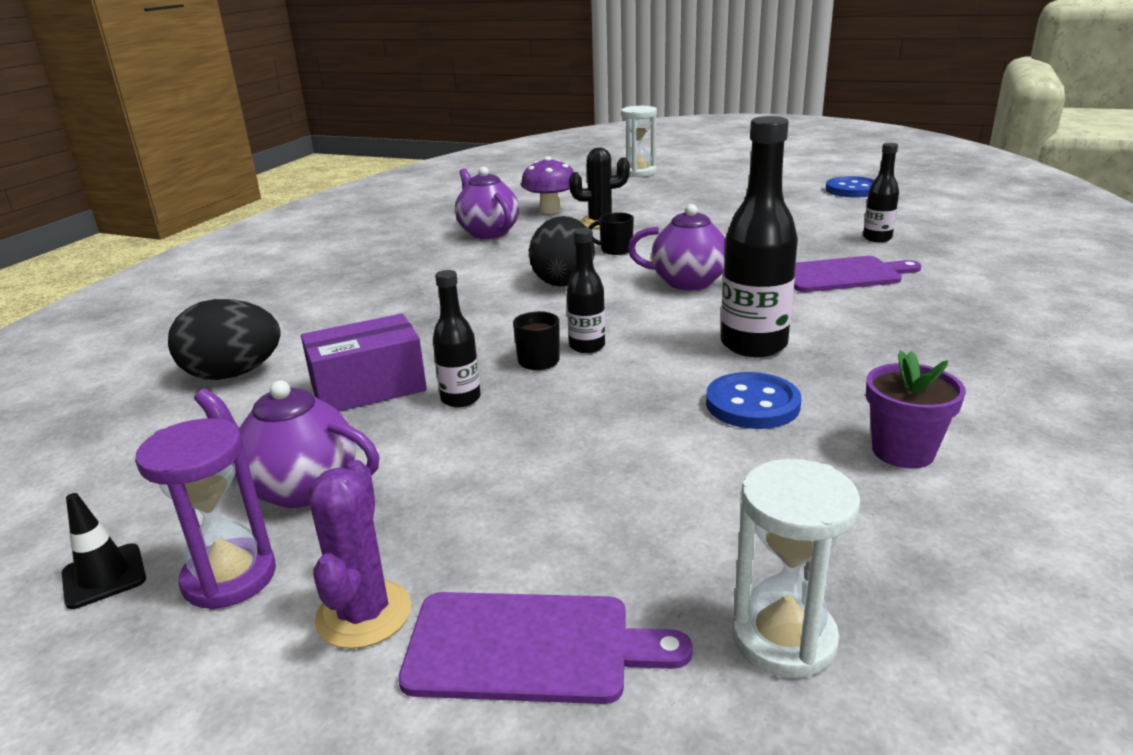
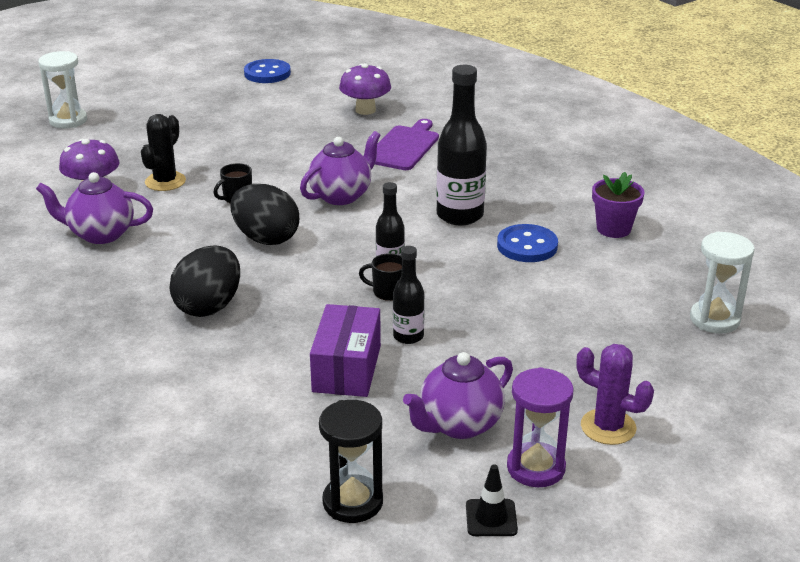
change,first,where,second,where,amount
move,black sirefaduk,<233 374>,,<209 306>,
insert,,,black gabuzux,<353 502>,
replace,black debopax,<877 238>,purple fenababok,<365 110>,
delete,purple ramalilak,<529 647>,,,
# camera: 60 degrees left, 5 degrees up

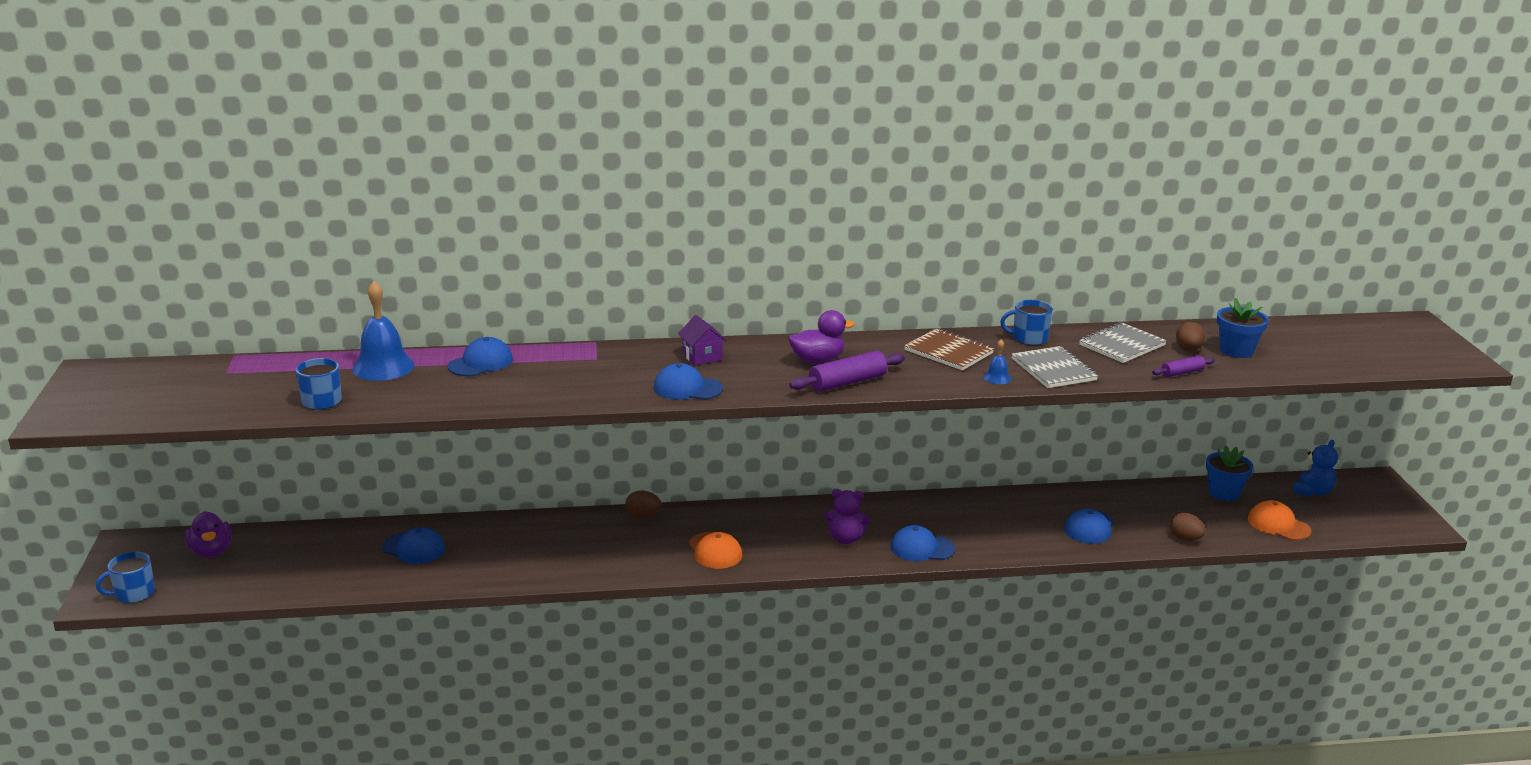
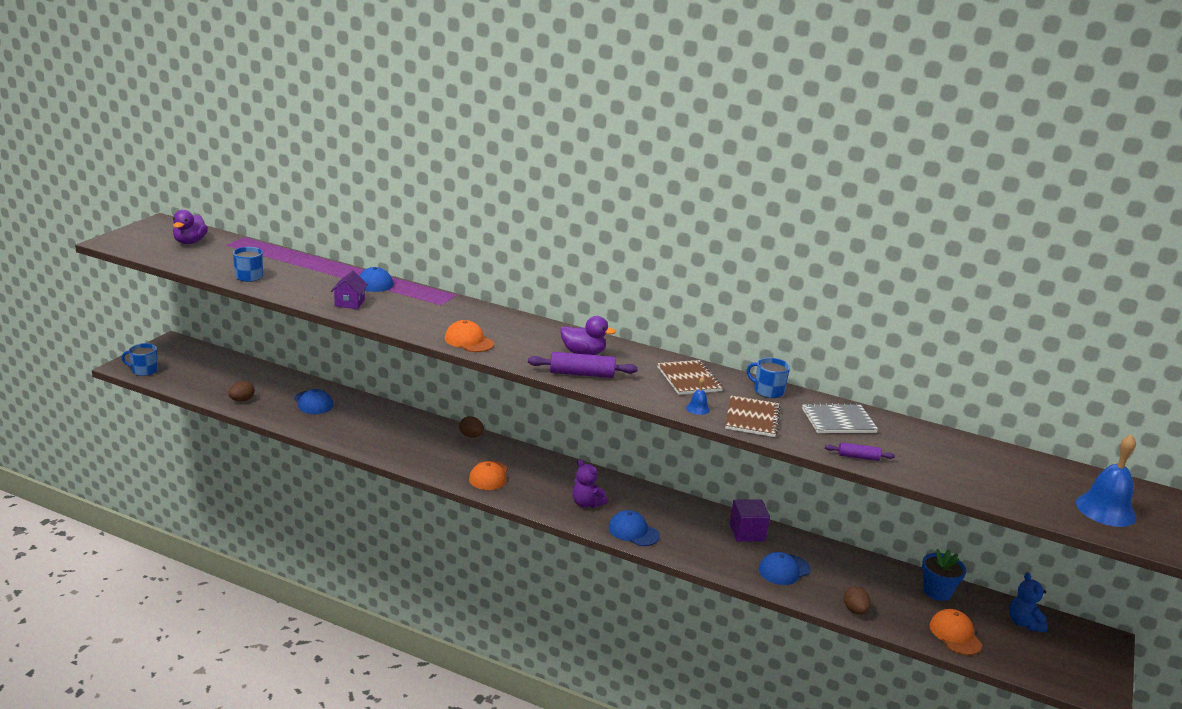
change,first,where,second,where,amount
move,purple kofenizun,<211 551>,,<190 242>,
move,brown sirefaduk,<1188 349>,,<242 400>,
move,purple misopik,<702 357>,,<349 303>,
recolor,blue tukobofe,<687 388>,orange tukobofe,<469 341>,
recolor,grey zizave,<1053 369>,brown zizave,<752 418>,
insert,,,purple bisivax,<747 532>,
rotate,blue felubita,<1312 492>,,<1024 623>,105 degrees clockwise
move,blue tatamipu,<383 367>,,<1105 510>,
delete,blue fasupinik,<1236 351>,,,
# camera: 30 degrees right, 0 degrees up

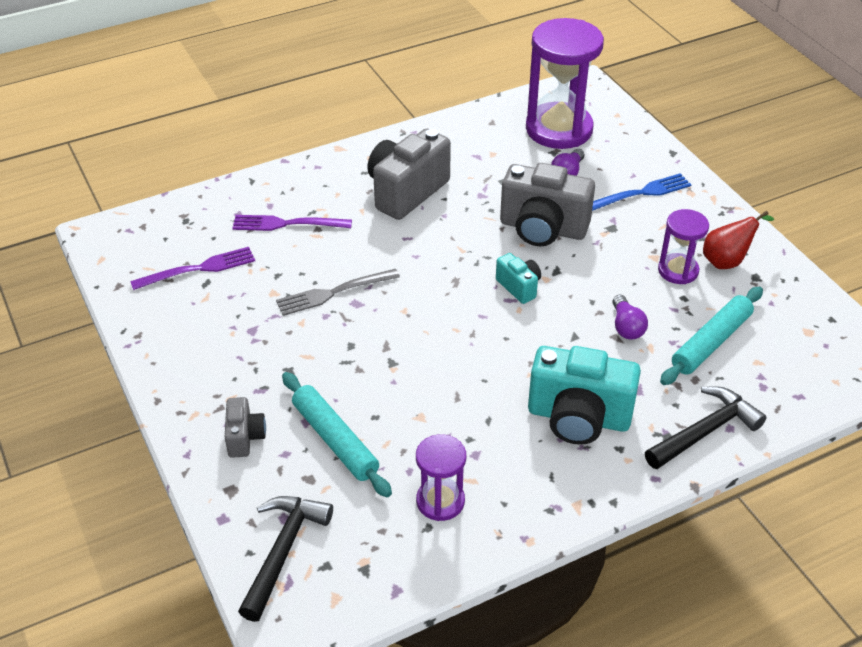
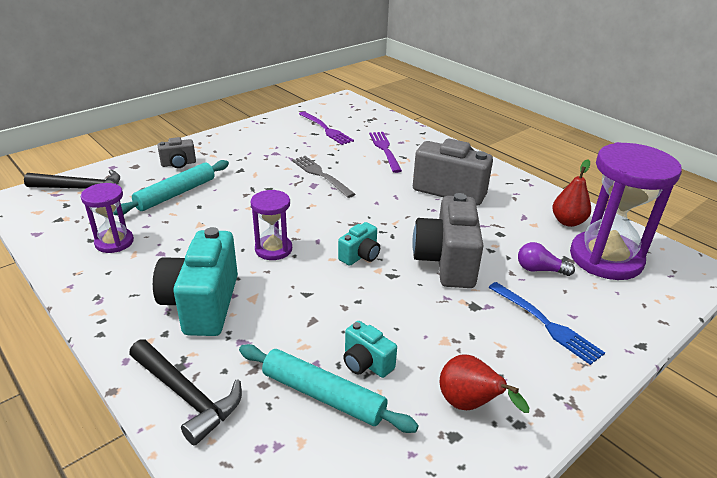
change,first,where,second,where,amount
move,purple gabuzux,<678 270>,,<273 249>,
insert,,,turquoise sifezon,<366 363>,
insert,,,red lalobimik,<567 222>,
delete,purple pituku,<626 327>,,,
# camera: 75 degrees right, 10 degrees down

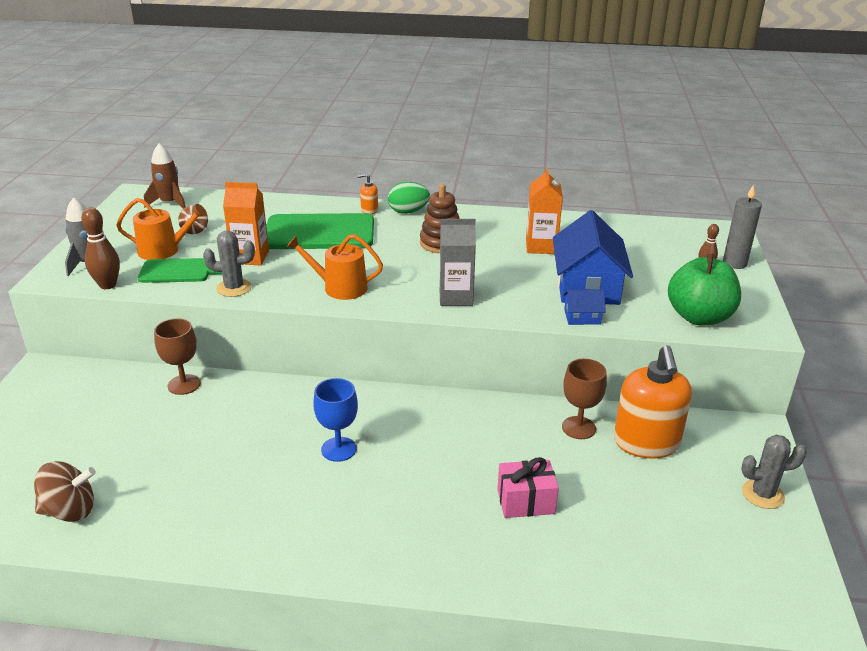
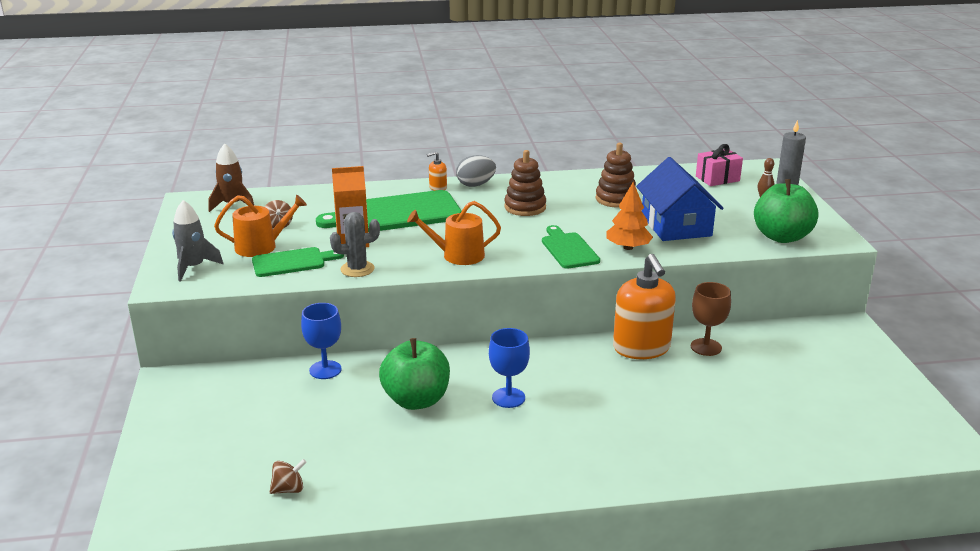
change,first,where,second,where,amount
resize,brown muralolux,<70 511>,,<289 489>,x0.61
recolor,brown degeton,<184 384>,blue degeton,<325 370>,
insert,,,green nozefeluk,<416 400>,
recolor,green sirefaduk,<408 212>,grey sirefaduk,<475 185>,
replace,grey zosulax,<456 297>,green ramalilak,<568 249>,
replace,orange zosulax,<541 246>,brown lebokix,<616 199>,
insert,,,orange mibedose,<628 247>,
move,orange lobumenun,<646 443>,,<641 348>,
move,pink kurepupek,<525 501>,,<717 178>,
delete,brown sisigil,<108 285>,,,
delete,blue misopik,<582 317>,,,
delete,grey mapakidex,<762 494>,,,
# camera: 15 degrees left, 5 degrees down

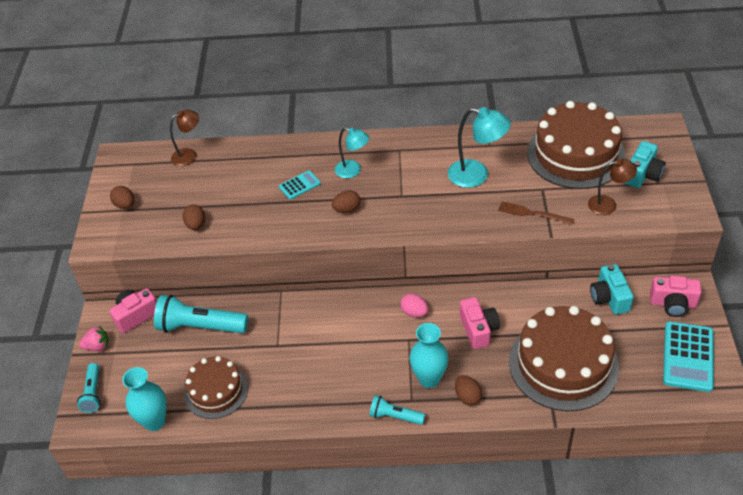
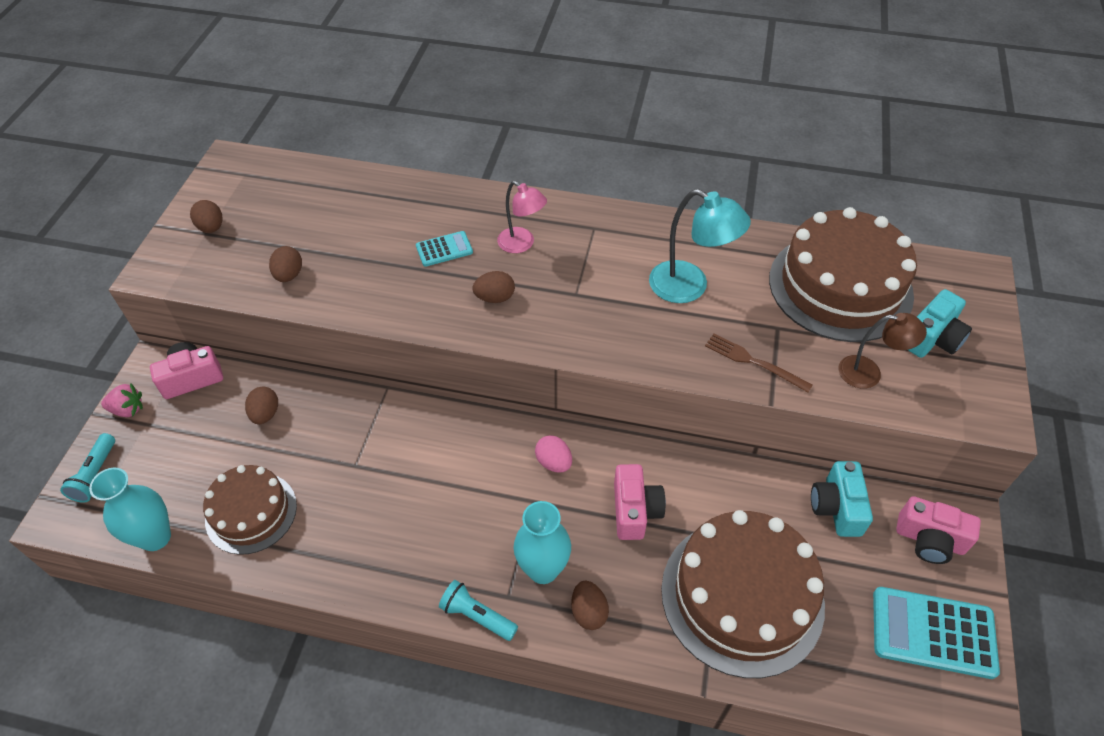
change,first,where,second,where,amount
replace,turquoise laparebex,<200 327>,brown sirefaduk,<265 414>,
recolor,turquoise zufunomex,<353 171>,pink zufunomex,<522 244>,
rotate,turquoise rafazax,<688 357>,,<933 632>,75 degrees clockwise
delete,brown zufunomex,<189 155>,,,
# camera: 10 degrees right, 5 degrees up

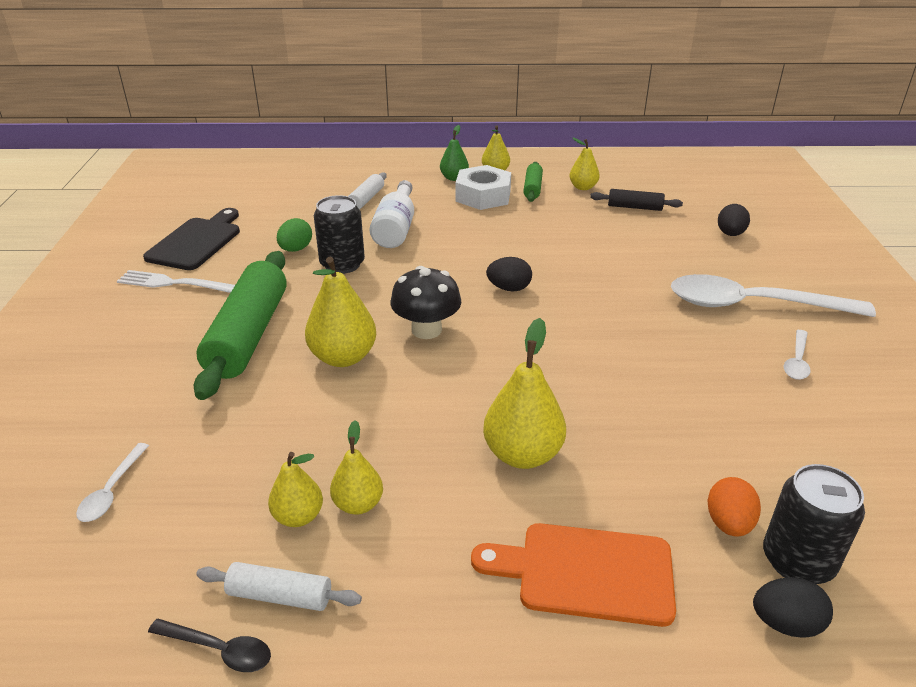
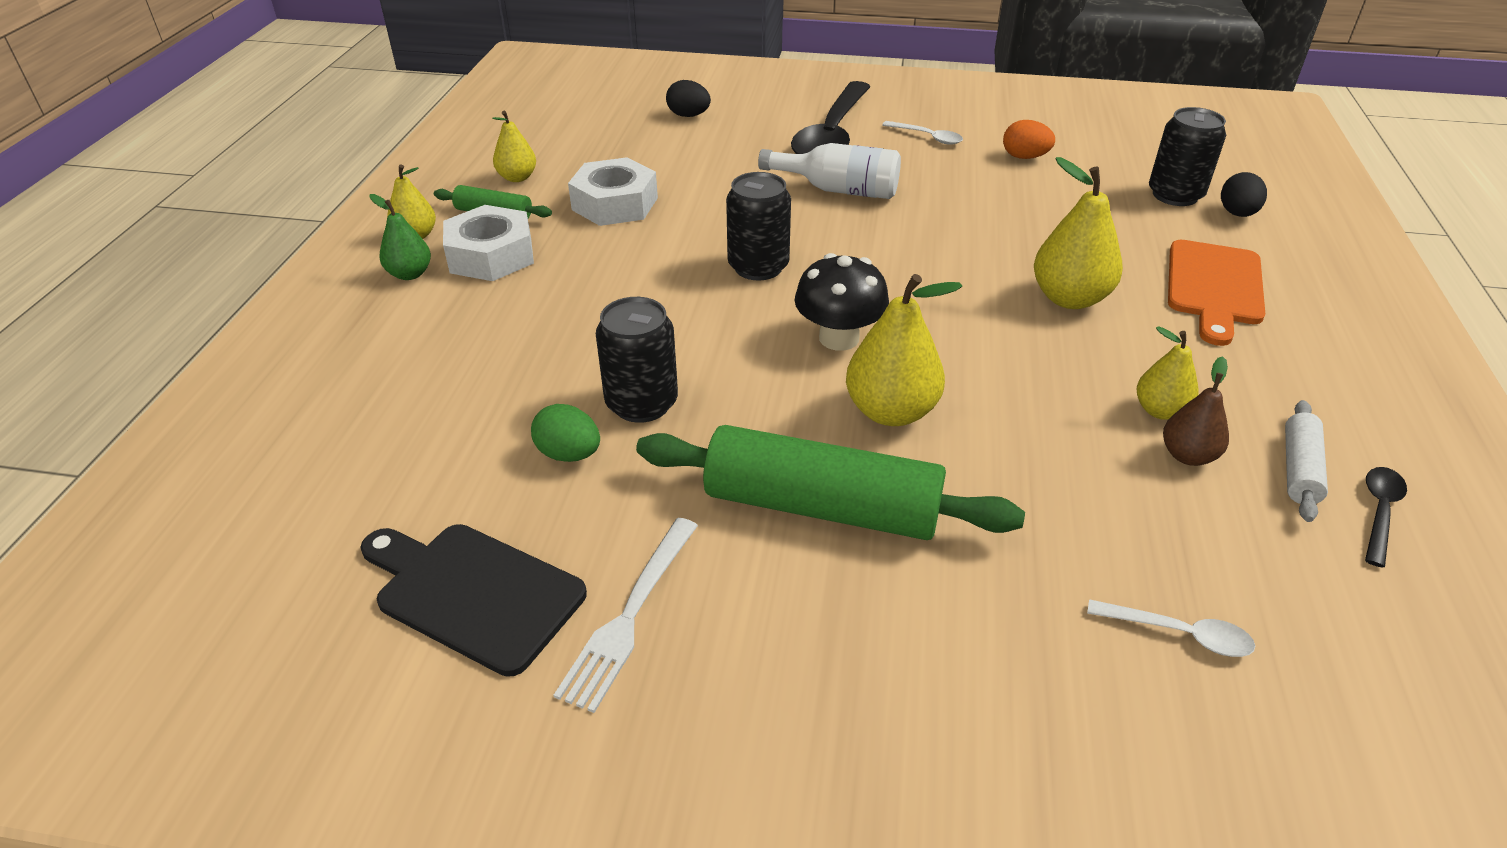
change,first,where,second,where,amount
insert,,,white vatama,<615 204>,
replace,black sirefaduk,<509 288>,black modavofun,<758 267>,
move,white debopax,<396 228>,,<838 189>,
recolor,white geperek,<752 305>,black geperek,<832 135>,
move,orange sirefaduk,<728 523>,,<1024 157>,
recolor,yellow lalobimik,<298 516>,brown lalobimik,<1187 455>,
delete,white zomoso,<366 199>,,,
delete,black zomoso,<634 207>,,,
# camera: 80 degrees left, 5 degrees up

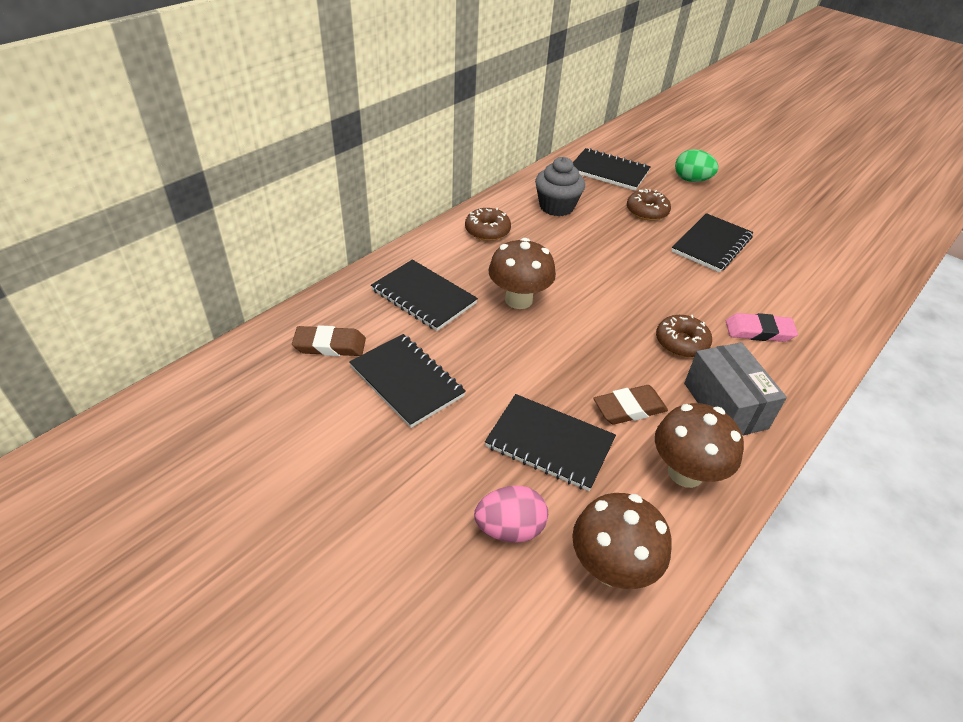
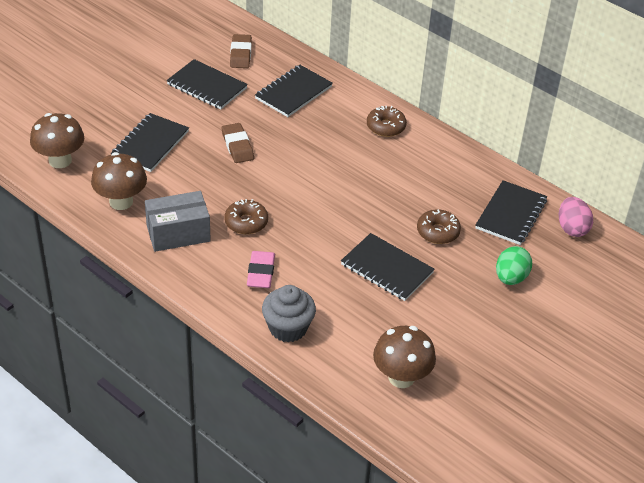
change,first,where,second,where,amount
rotate,black zizave,<407 381>,,<207 86>,75 degrees clockwise
move,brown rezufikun,<629 408>,,<237 146>,
move,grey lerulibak,<556 207>,,<288 328>,
move,brown fenababok,<518 300>,,<401 377>,
move,pink sirefaduk,<509 528>,,<572 228>,
# camera: 90 degrees right, 0 degrees up

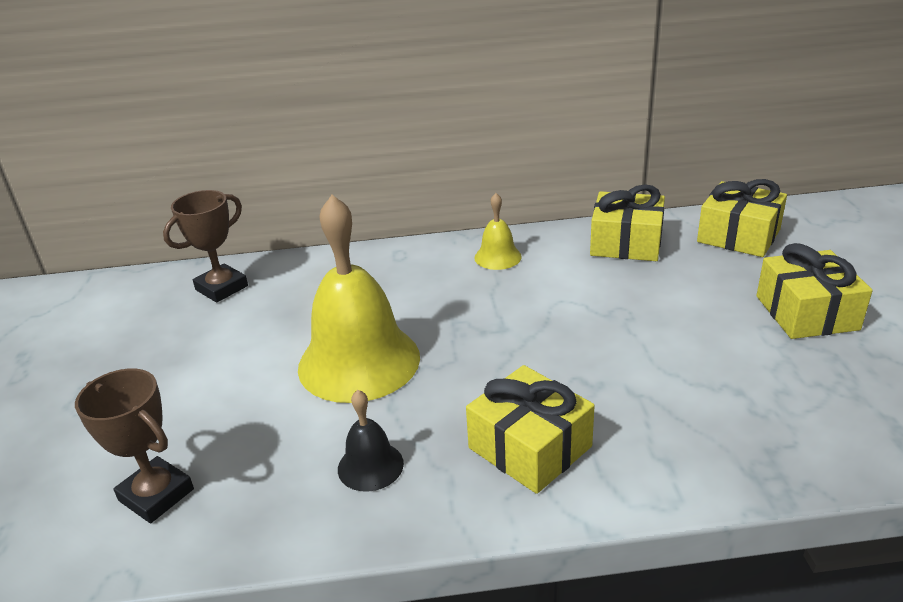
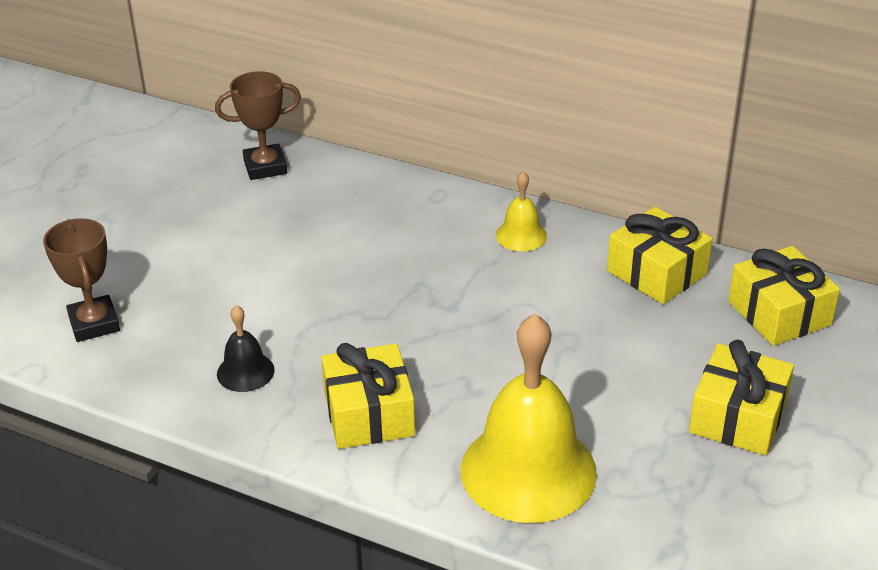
change,first,where,second,where,amount
move,yellow tatamipu,<359 361>,,<528 470>,
# camera: 30 degrees right, 5 degrees up

